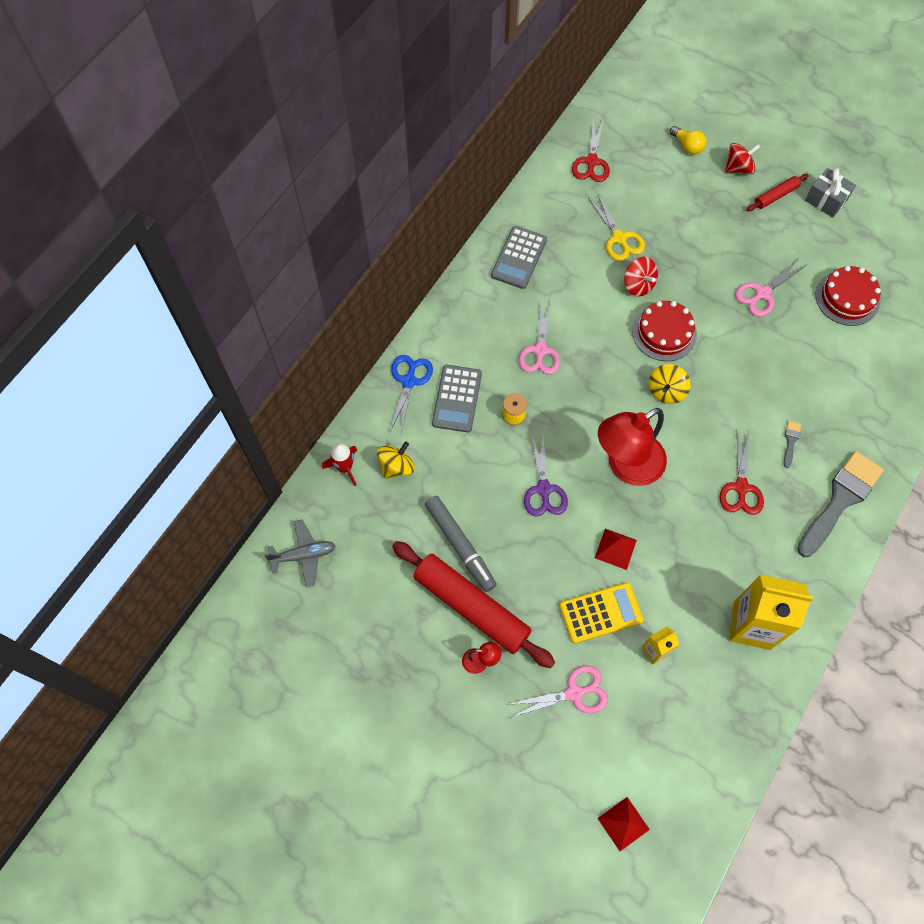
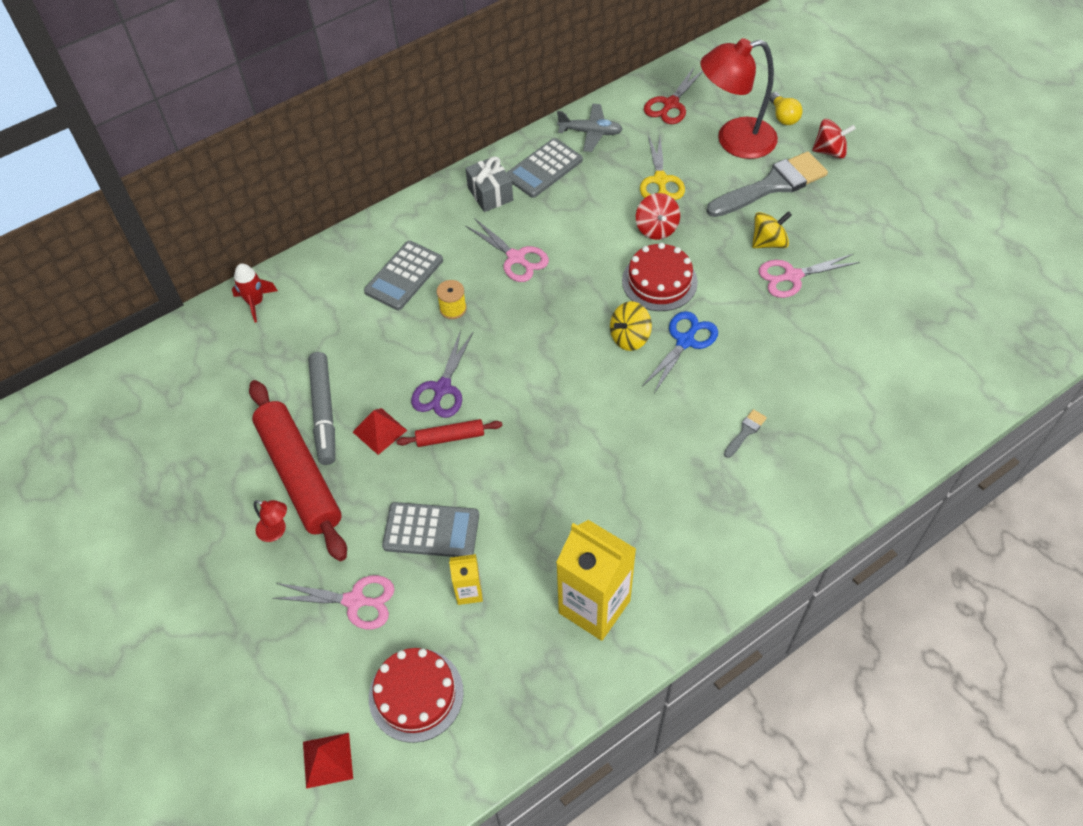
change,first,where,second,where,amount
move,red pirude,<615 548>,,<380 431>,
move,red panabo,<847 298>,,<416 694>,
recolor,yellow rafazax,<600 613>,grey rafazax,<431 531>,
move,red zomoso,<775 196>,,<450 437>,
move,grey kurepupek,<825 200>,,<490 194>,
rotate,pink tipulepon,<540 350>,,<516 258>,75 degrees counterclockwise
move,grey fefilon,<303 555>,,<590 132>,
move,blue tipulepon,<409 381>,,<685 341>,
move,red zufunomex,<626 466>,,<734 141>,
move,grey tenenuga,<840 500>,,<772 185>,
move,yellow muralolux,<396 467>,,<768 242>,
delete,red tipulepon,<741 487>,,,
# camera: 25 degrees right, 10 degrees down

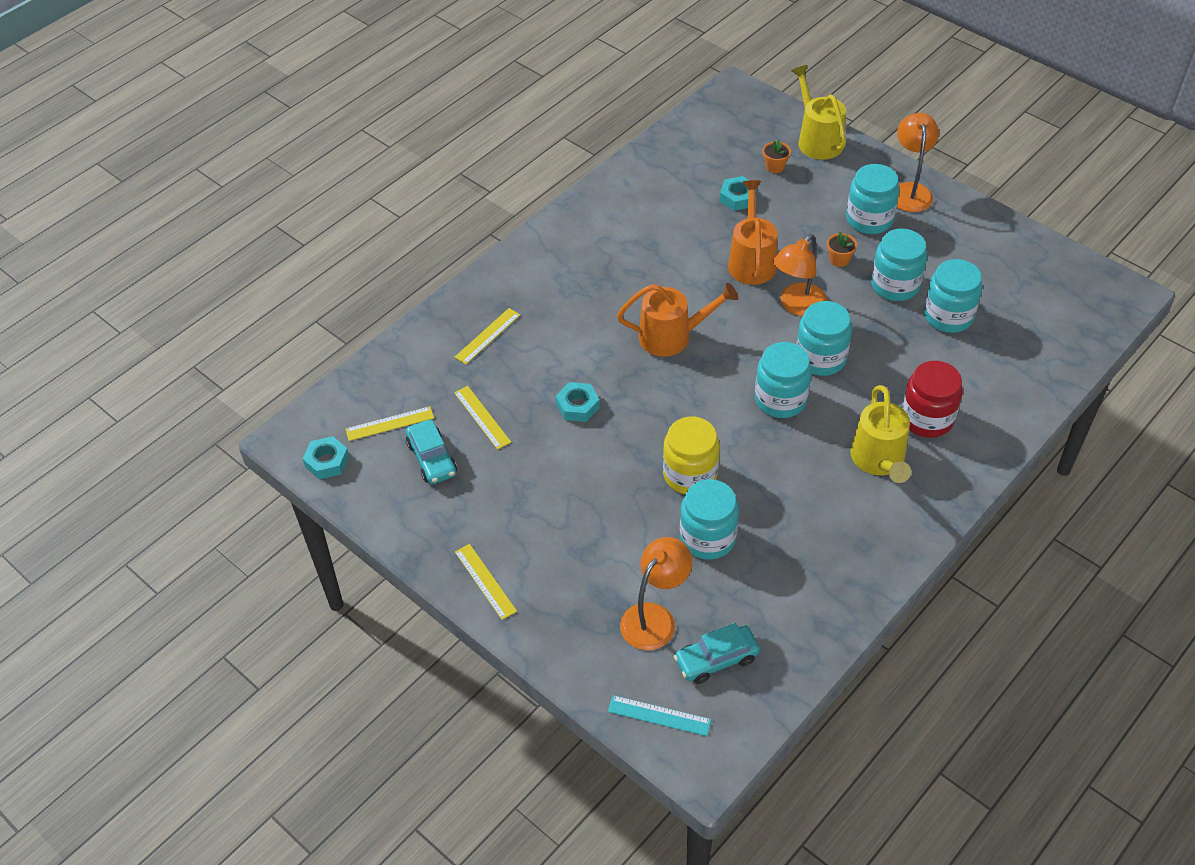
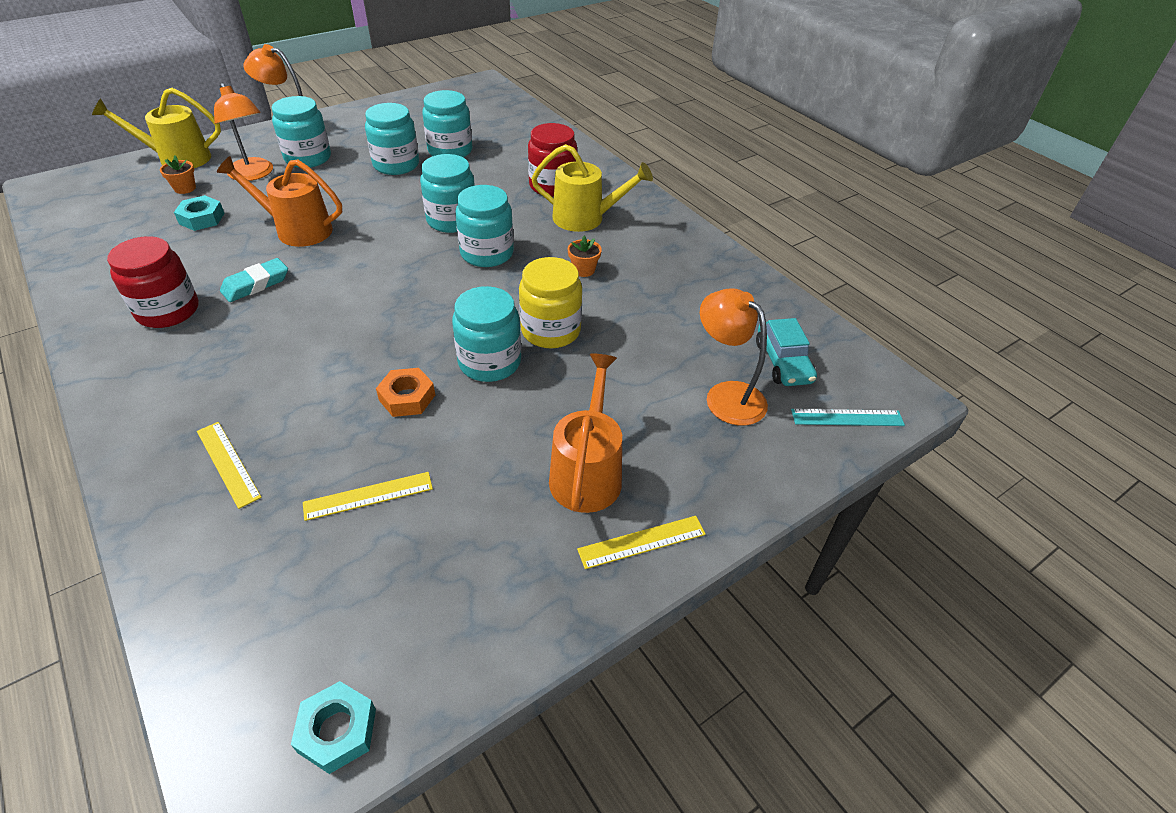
change,first,where,second,where,amount
insert,,,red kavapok,<168 311>,
move,orange zufunomex,<797 306>,,<253 174>,
insert,,,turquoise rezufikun,<256 284>,
recolor,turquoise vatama,<577 406>,orange vatama,<407 397>,
move,turquoise kavapok,<707 538>,,<489 362>,
move,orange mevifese,<672 336>,,<587 472>,
move,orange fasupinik,<839 259>,,<583 270>,
rotate,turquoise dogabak,<659 715>,,<847 417>,60 degrees clockwise
delete,yellow dogabak,<389 423>,,,
delete,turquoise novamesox,<432 458>,,,
# camera: 80 degrees left, 5 degrees down

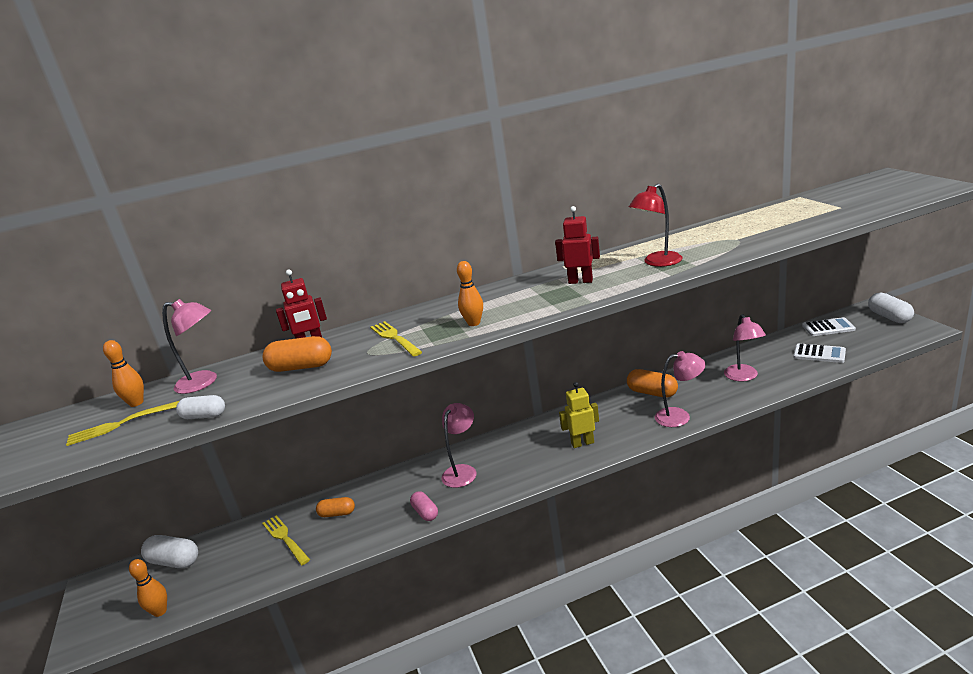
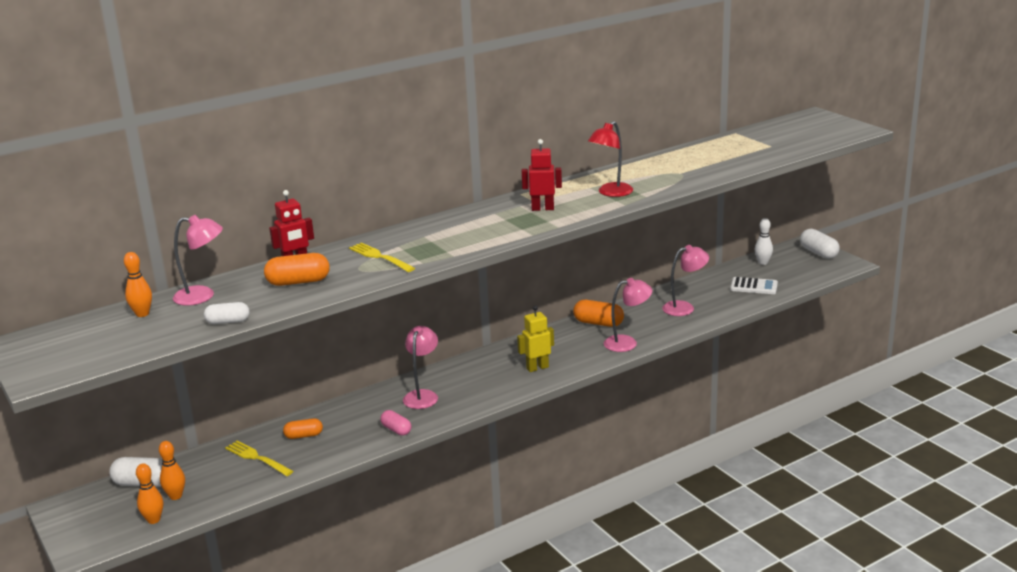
change,first,where,second,where,amount
move,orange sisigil,<474 323>,,<176 496>,
rotate,pink zufunomex,<743 377>,,<684 307>,90 degrees counterclockwise
replace,white rafazax,<828 328>,white sisigil,<763 262>,
delete,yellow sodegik,<121 424>,,,
# camera: 15 degrees left, 0 degrees up

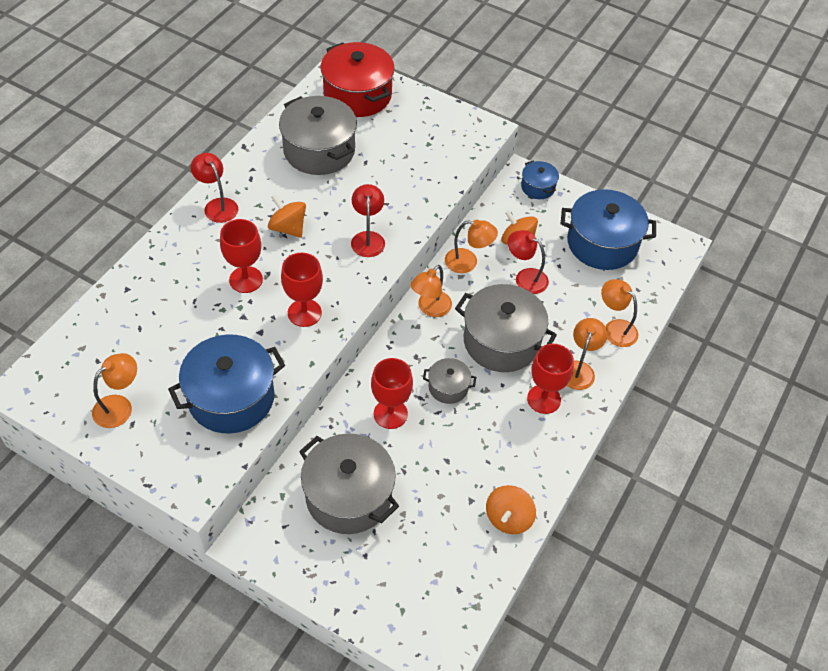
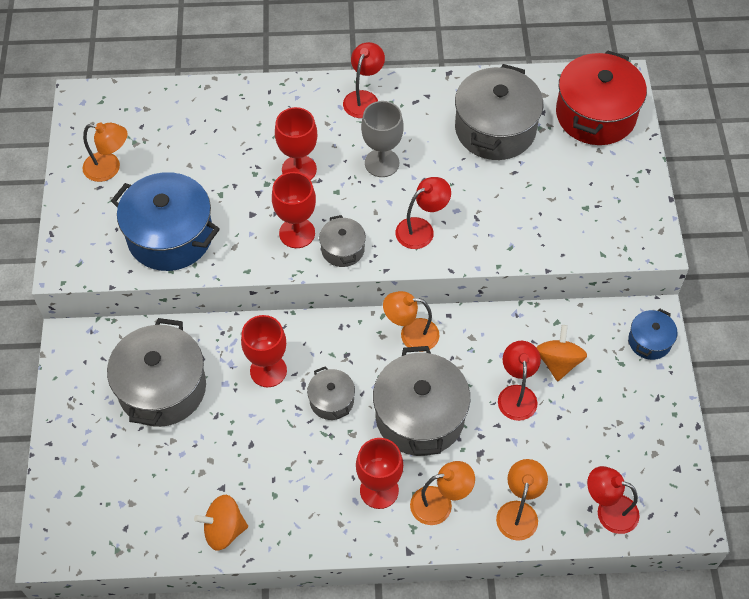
change,first,where,second,where,amount
insert,,,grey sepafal,<342 249>,
replace,orange muralolux,<288 228>,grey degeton,<382 163>,
insert,,,red zufunomex,<608 511>,
delete,orange zufunomex,<468 262>,,,
delete,blue sepafal,<602 243>,,,
# camera: 60 degrees right, 5 degrees up

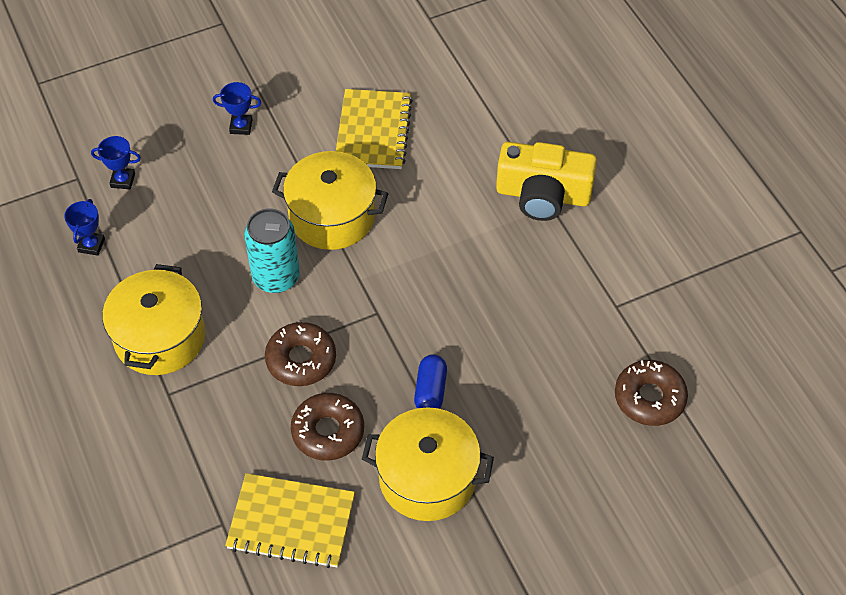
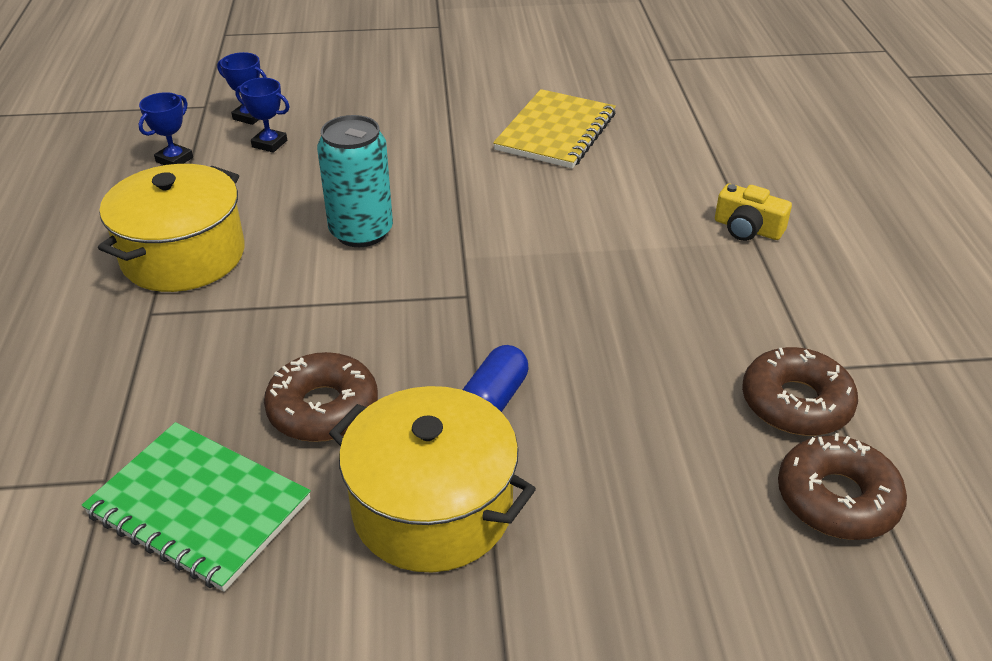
change,first,where,second,where,amount
recolor,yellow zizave,<291 522>,green zizave,<199 507>,
move,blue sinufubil,<241 126>,,<269 144>,
resize,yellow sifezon,<543 195>,,<747 228>,x0.53
move,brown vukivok,<301 359>,,<796 403>,
delete,yellow sepafal,<332 216>,,,
# camera: 20 degrees right, 15 degrees down

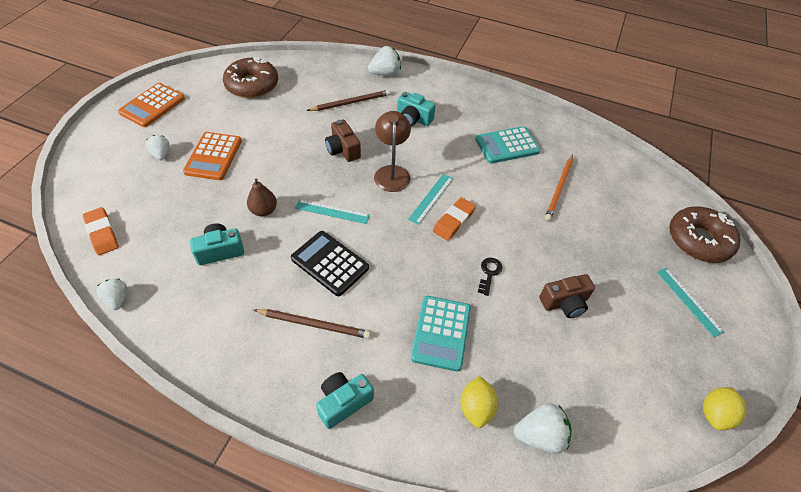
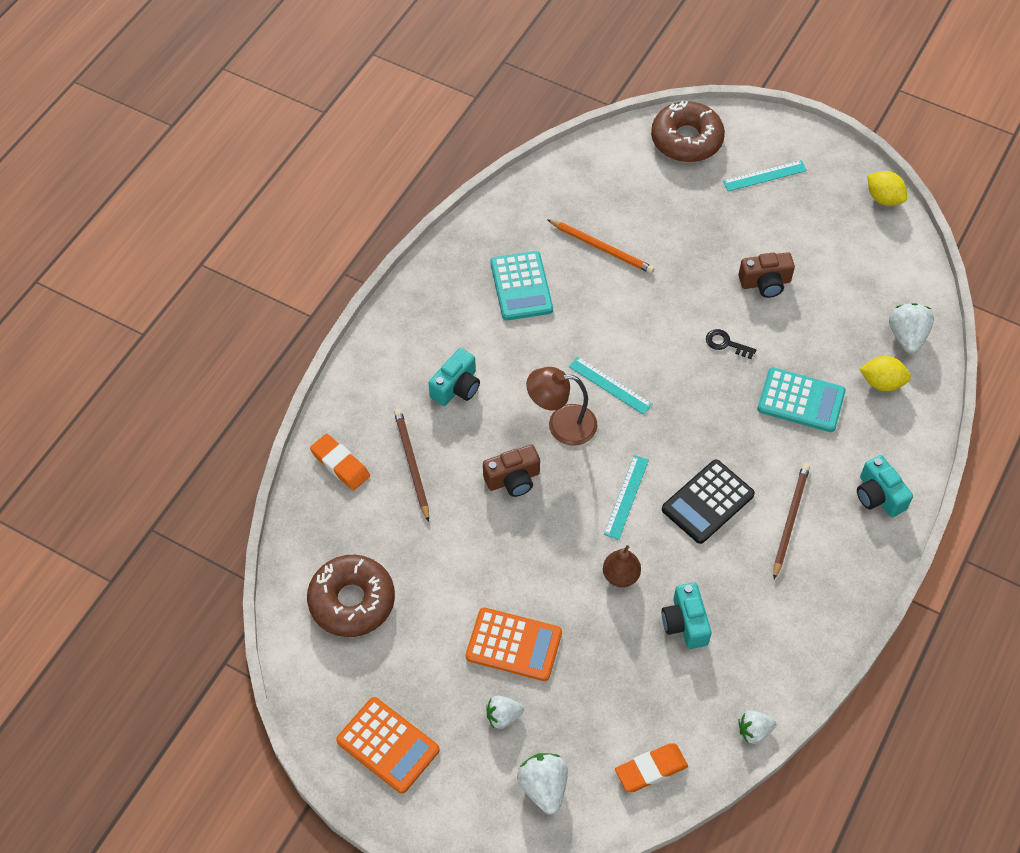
change,first,where,second,where,amount
move,orange rezufikun,<454 221>,,<340 464>,
move,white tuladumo,<385 73>,,<543 787>,
rotate,brown sifezon,<564 303>,,<765 283>,90 degrees clockwise
# camera: 80 degrees left, 5 degrees up

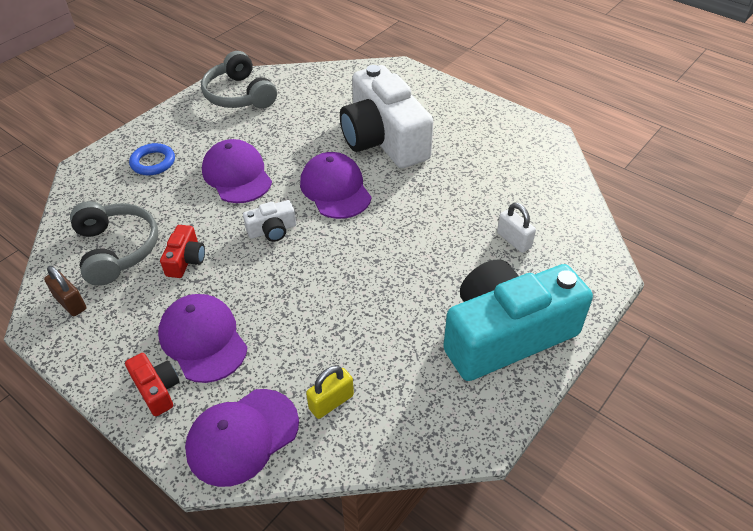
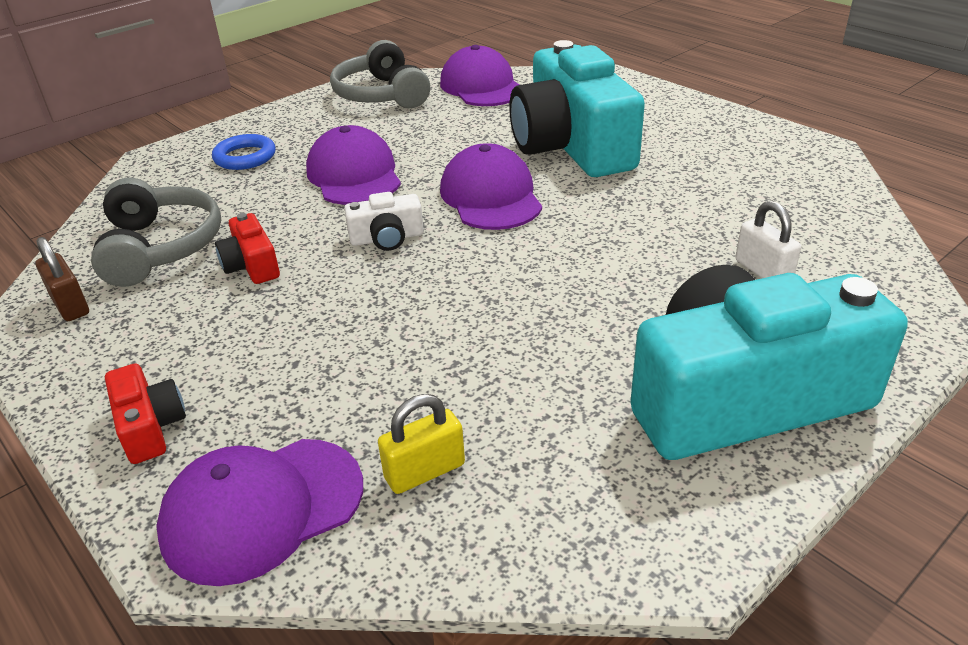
change,first,where,second,where,amount
rotate,red sifezon,<186 260>,,<252 265>,135 degrees clockwise
move,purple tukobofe,<203 339>,,<482 86>,
recolor,white sifezon,<383 139>,turquoise sifezon,<572 145>,
# camera: 10 degrees right, 10 degrees down

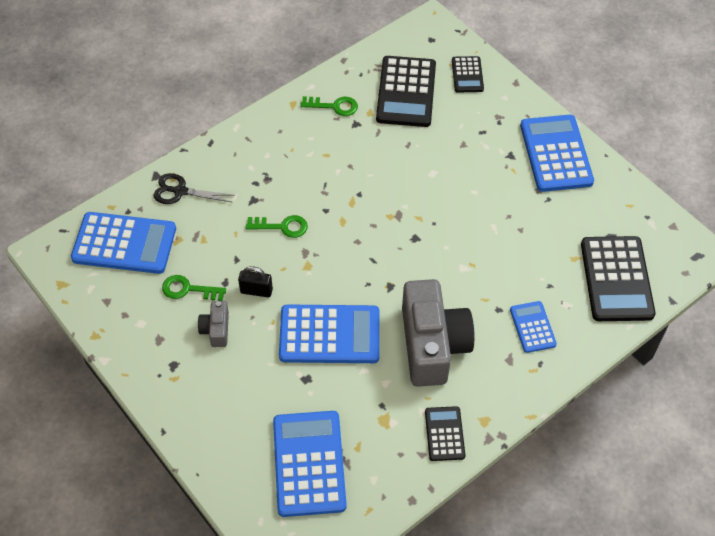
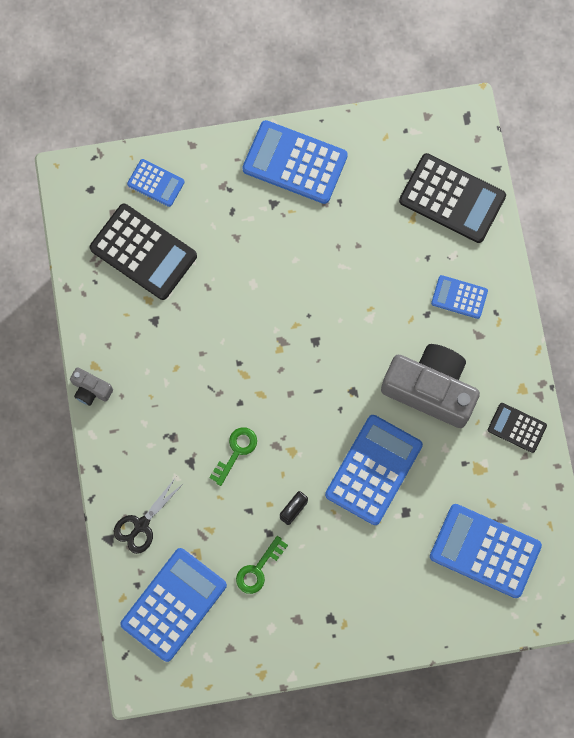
change,first,where,second,where,amount
move,grey sifezon,<216 329>,,<91 390>,
recolor,black rafazax,<467 75>,blue rafazax,<156 183>,
delete,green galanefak,<334 106>,,,
# camera: 60 degrees left, 20 degrees up

